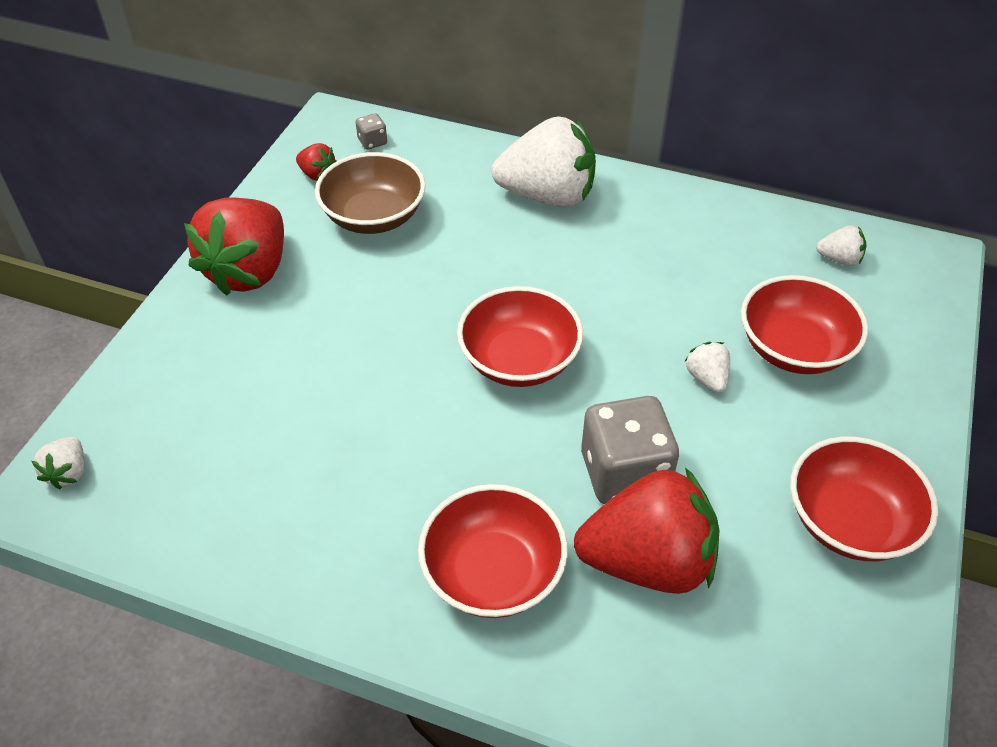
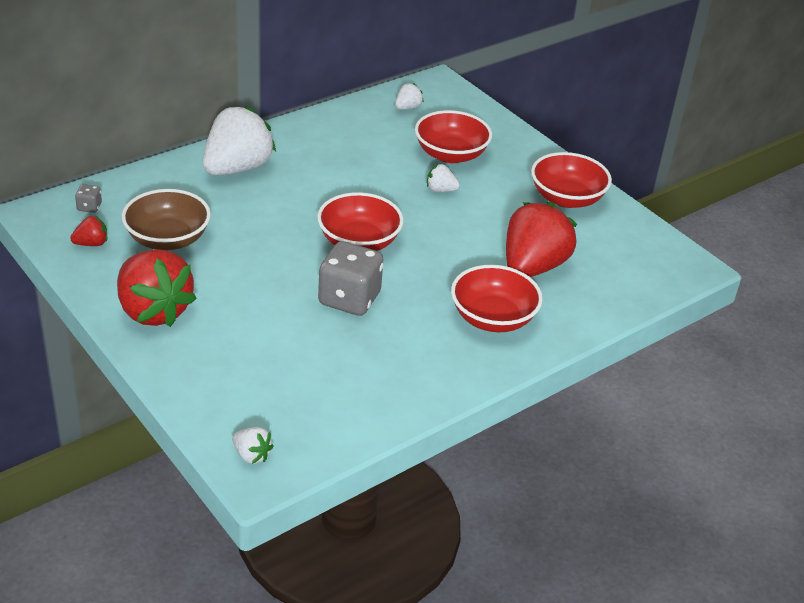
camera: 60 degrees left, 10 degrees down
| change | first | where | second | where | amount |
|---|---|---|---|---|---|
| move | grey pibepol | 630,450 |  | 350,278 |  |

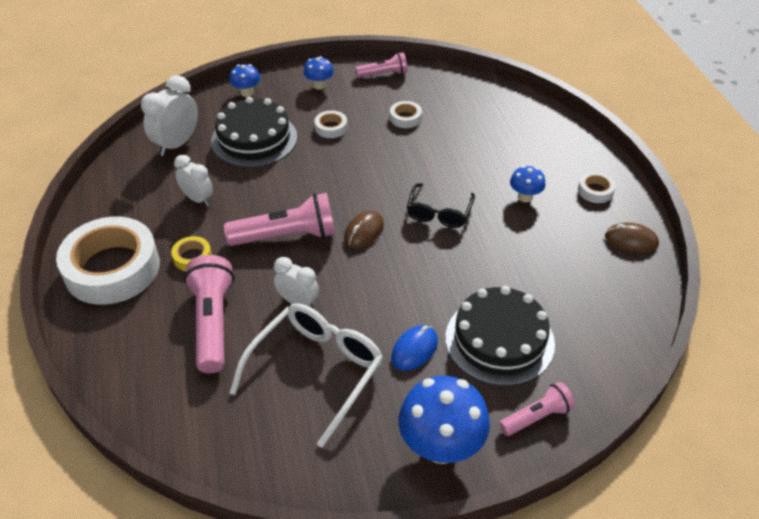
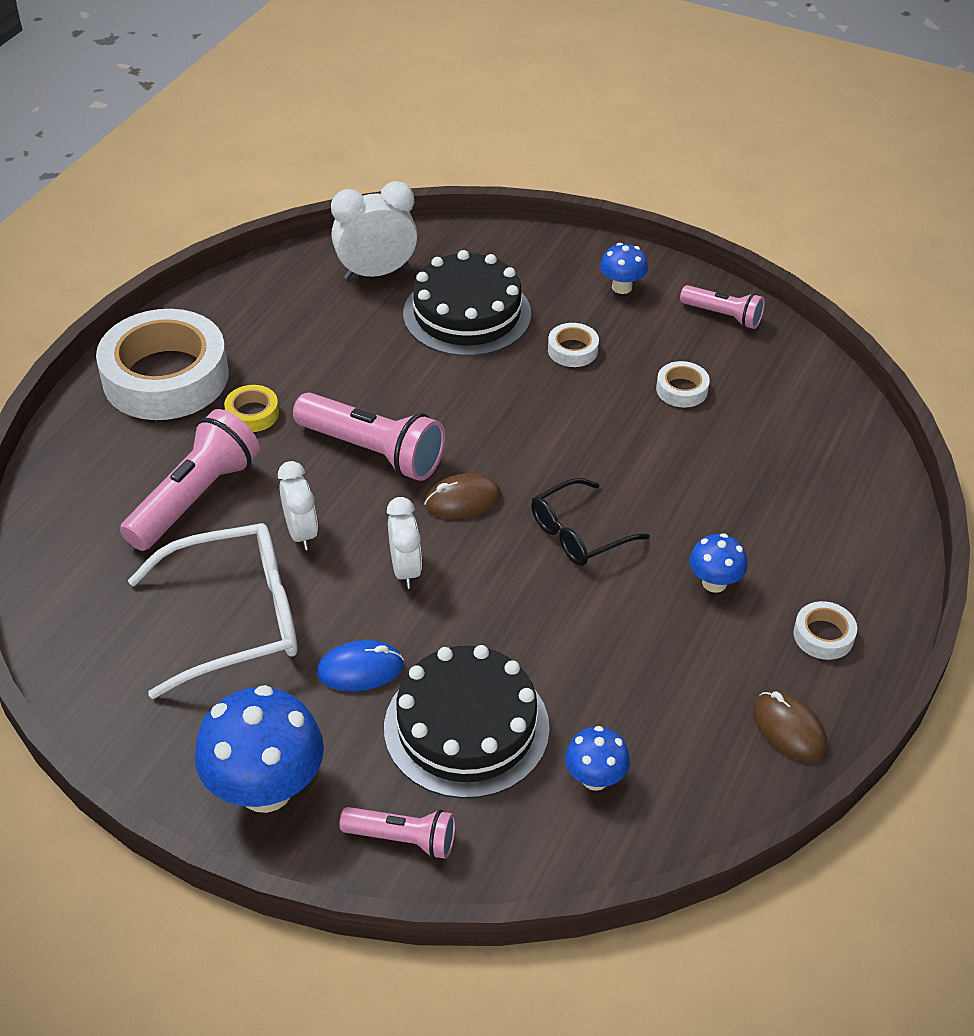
camera: 40 degrees right, 0 degrees up
| change | first | where | second | where | amount |
|---|---|---|---|---|---|
| move | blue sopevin | 245,80 |  | 597,758 |  |
| move | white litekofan | 193,180 |  | 404,543 |  |

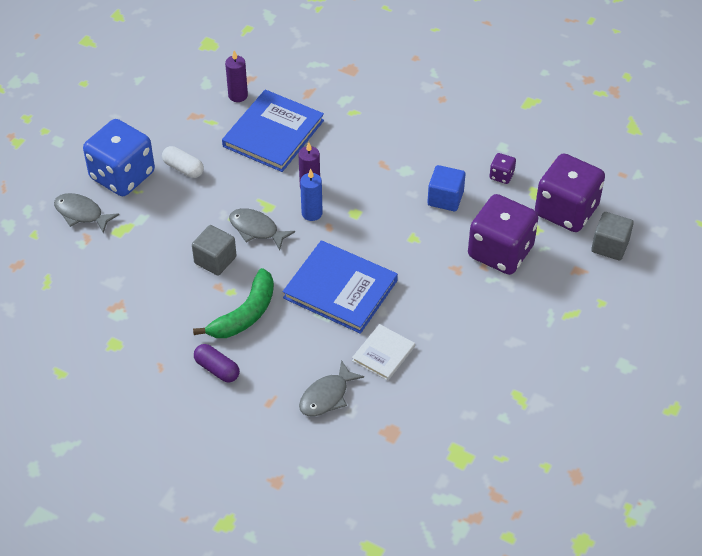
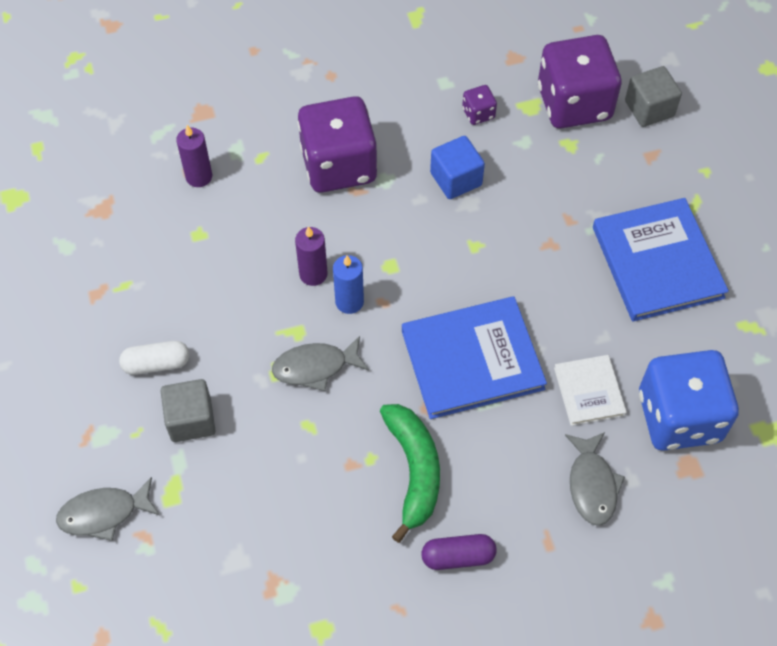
camera: 45 degrees left, 10 degrees up
| change | first | where | second | where | amount |
|---|---|---|---|---|---|
| move | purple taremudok | 236,76 |  | 194,156 |  |
| move | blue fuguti | 273,131 |  | 661,260 |  |
| move | blue pibepol | 119,157 |  | 689,400 |  |
| move | purple pibepol | 503,234 |  | 338,144 |  |
| move | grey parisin | 214,250 |  | 188,410 |  |

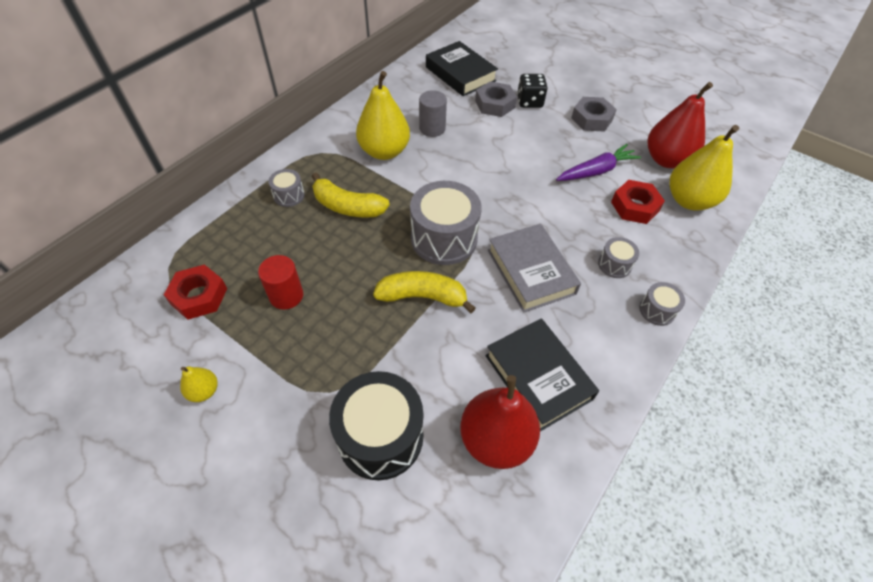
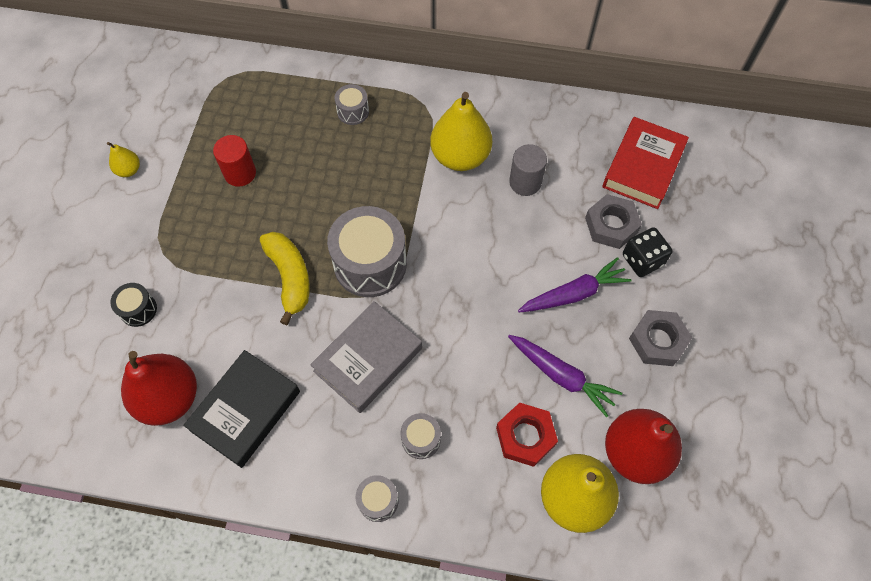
camera: 65 degrees right, 10 degrees up
| change | first | where | second | where | amount |
|---|---|---|---|---|---|
| recolor | black fuguti | 462,68 | red fuguti | 645,163 |  |
| delete | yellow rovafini | 351,195 |  |  |  |
| delete | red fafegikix | 195,292 |  |  |  |
| resize | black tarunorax | 376,425 |  | 133,305 | x0.48 |
| insert |  |  | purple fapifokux | 575,285 |  |

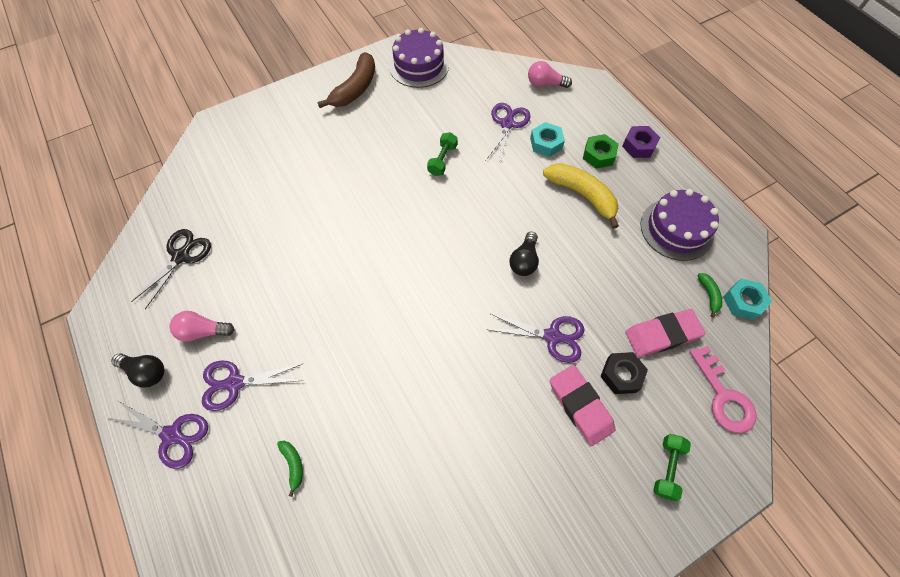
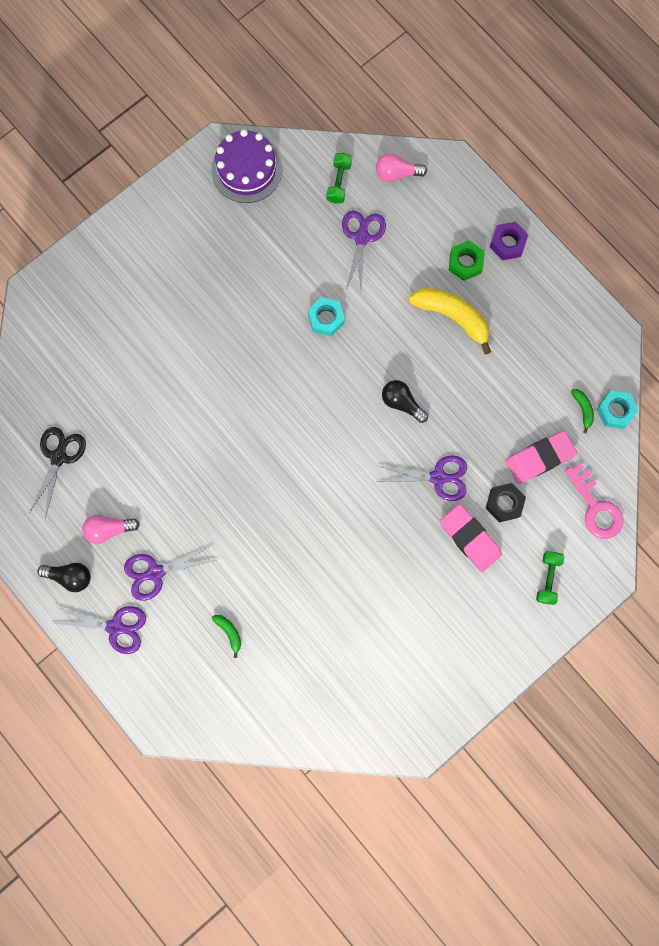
camera: 10 degrees left, 15 degrees up
| change | first | where | second | where | amount |
|---|---|---|---|---|---|
| delete | brown rovafini | 346,80 |  |  |  |
| move | turquoise fafegikix | 547,139 |  | 326,317 |  |
| move | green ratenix | 442,154 |  | 339,178 |  |
| delete | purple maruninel | 679,225 |  |  |  |
| rotate | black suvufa | 524,254 |  | 405,401 | 120 degrees clockwise |

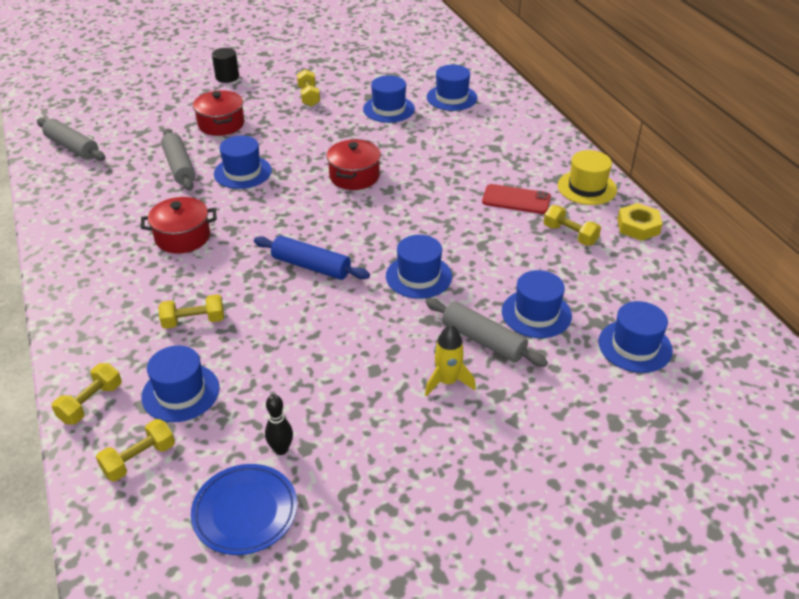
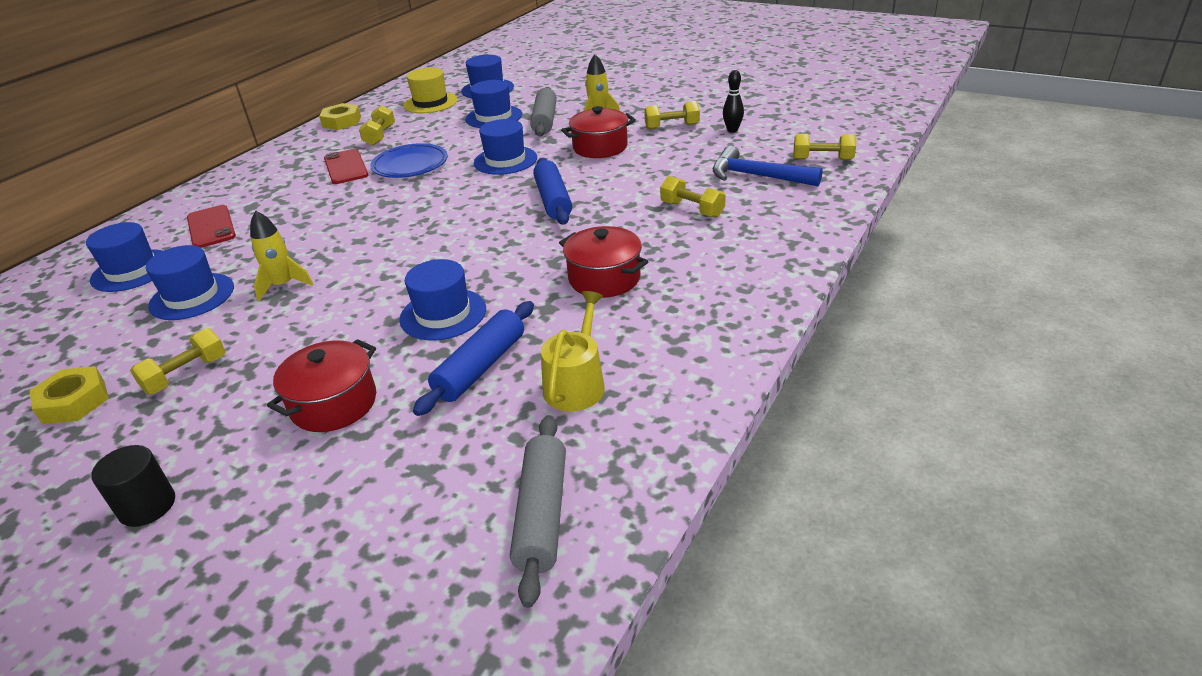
camera: 125 degrees left, 5 degrees down
| change | first | where | second | where | amount |
|---|---|---|---|---|---|
| recolor | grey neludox | 178,159 | blue neludox | 473,358 |  |
| move | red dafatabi | 354,164 |  | 598,132 |  |
| move | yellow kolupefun | 587,177 |  | 430,90 |  |
| replace | blue kolupefun | 180,384 | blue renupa | 768,166 |  |
| move | yellow ratenix | 87,394 |  | 672,115 |  |
| move | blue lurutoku | 244,509 |  | 409,160 |  |
| insert |  |  | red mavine | 211,226 |  |
| insert |  |  | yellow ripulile | 282,255 |  |
| insert |  |  | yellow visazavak | 573,351 |  |
| insert |  |  | yellow fafegikix | 69,395 |  |

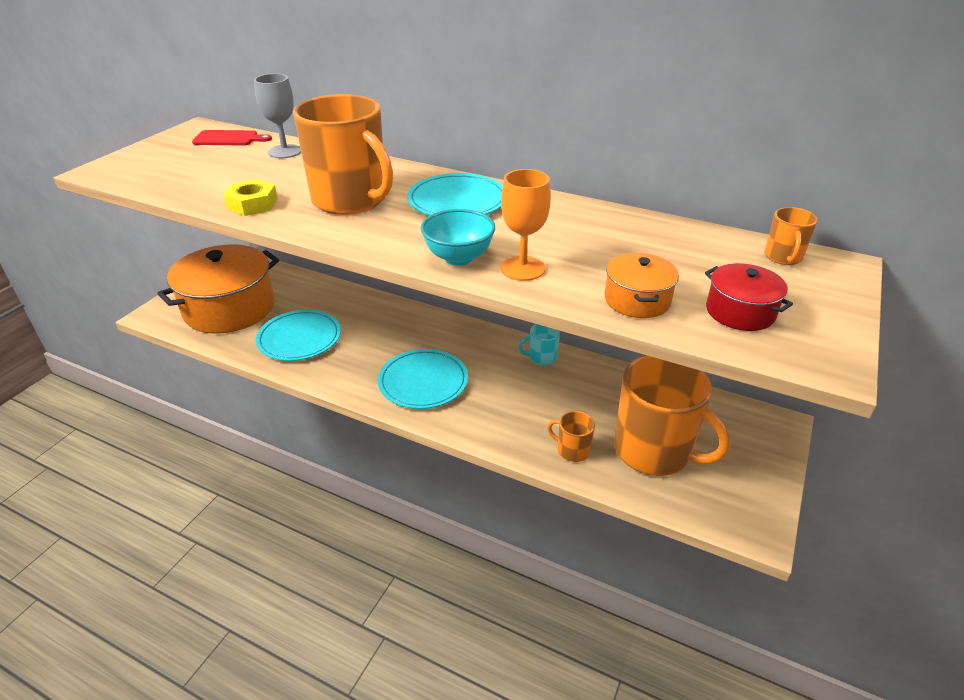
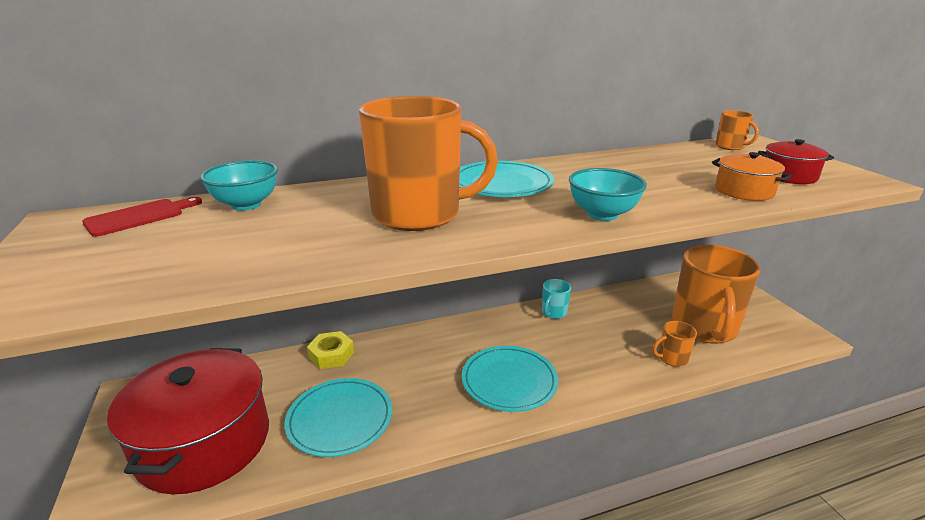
camera: 45 degrees left, 10 degrees down
| change | first | where | second | where | amount |
|---|---|---|---|---|---|
| replace | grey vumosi | 277,116 | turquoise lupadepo | 239,185 |  |
| delete | orange vumosi | 525,225 |  |  |  |
| move | yellow fafegikix | 251,197 |  | 330,350 |  |
| recolor | orange dafatabi | 218,289 | red dafatabi | 188,421 |  |
| rotate | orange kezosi | 672,416 |  | 716,294 | 105 degrees clockwise |

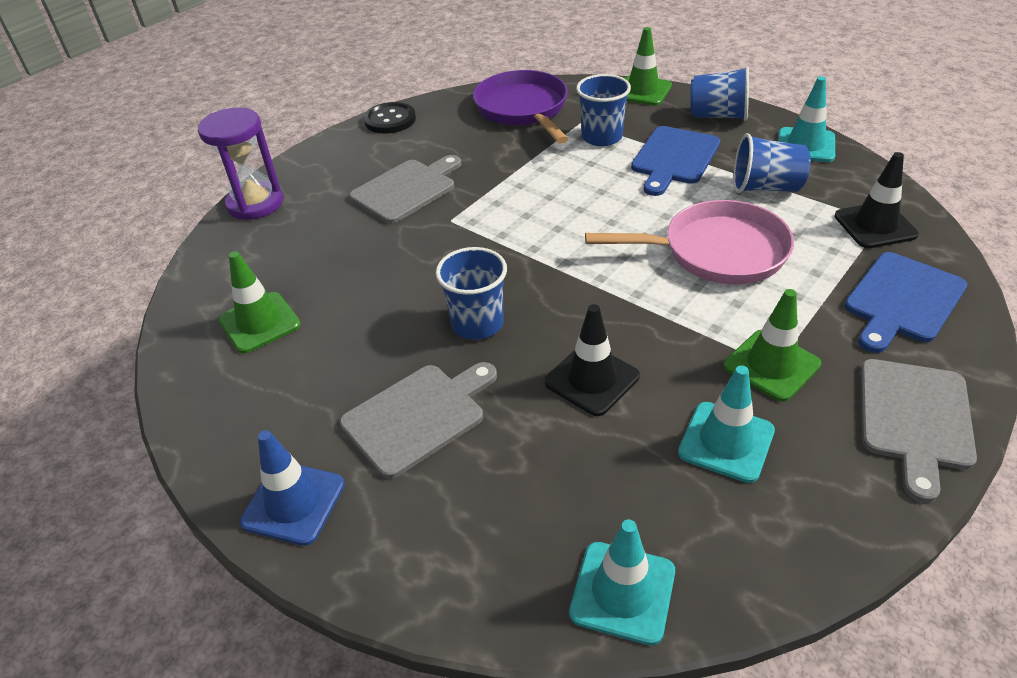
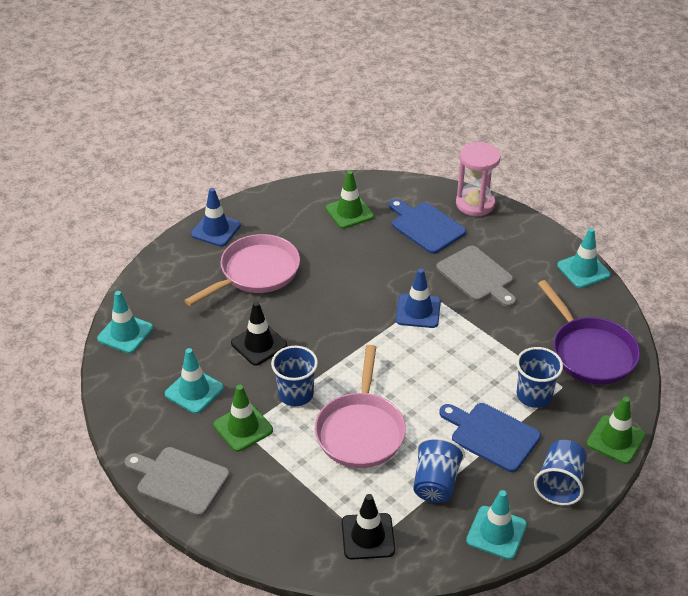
camera: 95 degrees right, 0 degrees up
| change | first | where | second | where | amount |
|---|---|---|---|---|---|
| rotate | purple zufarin | 520,107 |  | 589,332 | 75 degrees clockwise |
| replace | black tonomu | 389,118 | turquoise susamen | 584,258 |  |
| recolor | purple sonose | 240,164 | pink sonose | 478,179 |  |
| move | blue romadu | 471,293 |  | 294,376 |  |
| move | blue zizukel | 905,302 |  | 427,226 |  |
| replace | grey zizukel | 418,420 | pink zufarin | 242,270 |  |
| insert |  |  | blue susamen | 418,298 |  |

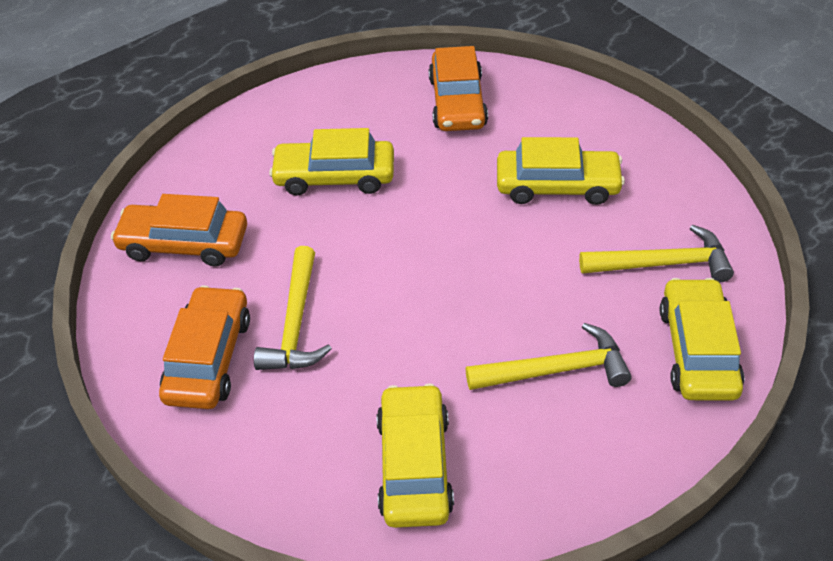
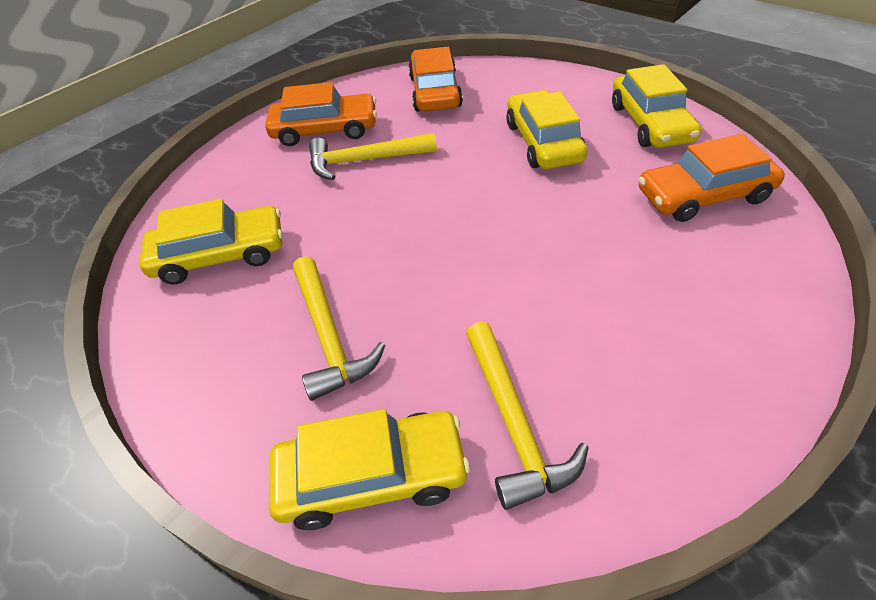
camera: 80 degrees right, 0 degrees up
| change | first | where | second | where | amount |
|---|---|---|---|---|---|
| move | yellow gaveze | 561,171 |  | 656,106 |  |

